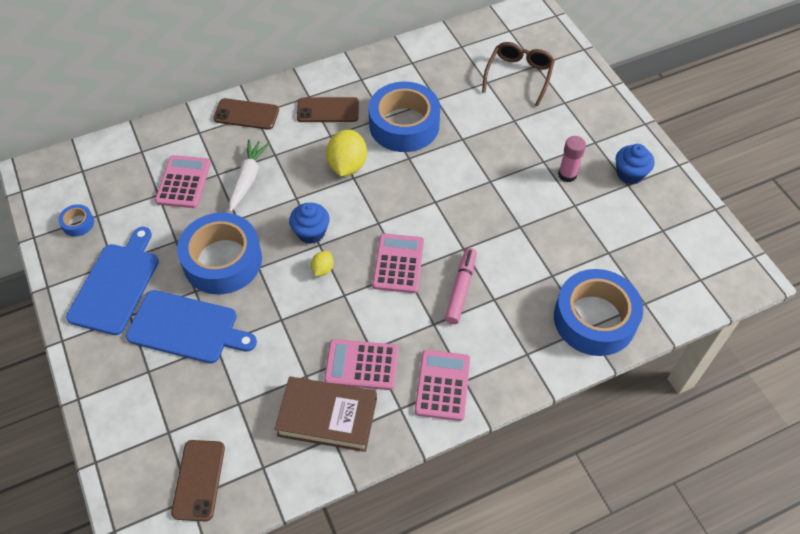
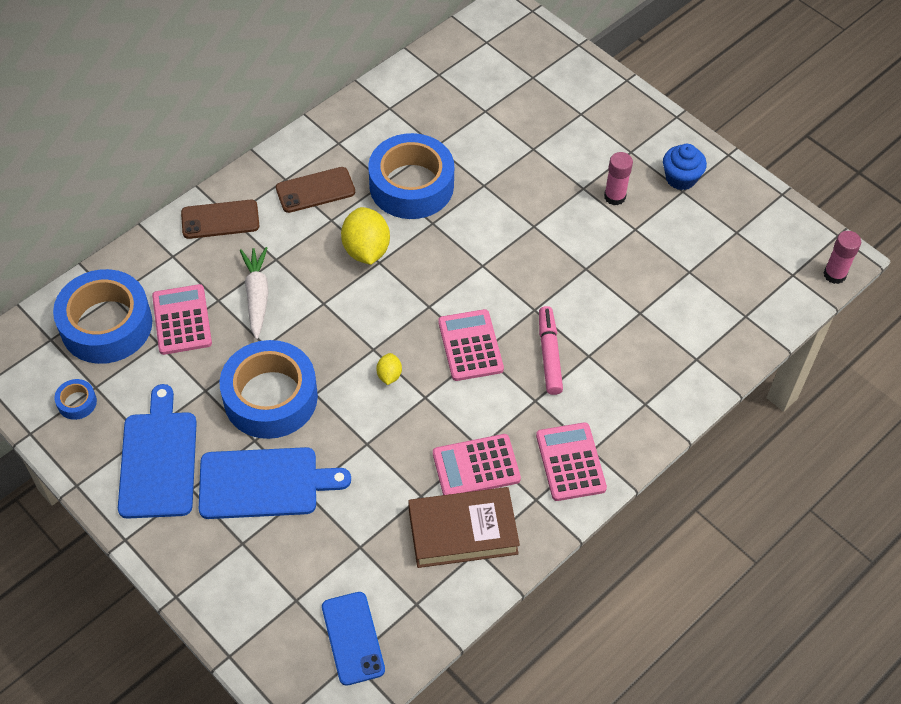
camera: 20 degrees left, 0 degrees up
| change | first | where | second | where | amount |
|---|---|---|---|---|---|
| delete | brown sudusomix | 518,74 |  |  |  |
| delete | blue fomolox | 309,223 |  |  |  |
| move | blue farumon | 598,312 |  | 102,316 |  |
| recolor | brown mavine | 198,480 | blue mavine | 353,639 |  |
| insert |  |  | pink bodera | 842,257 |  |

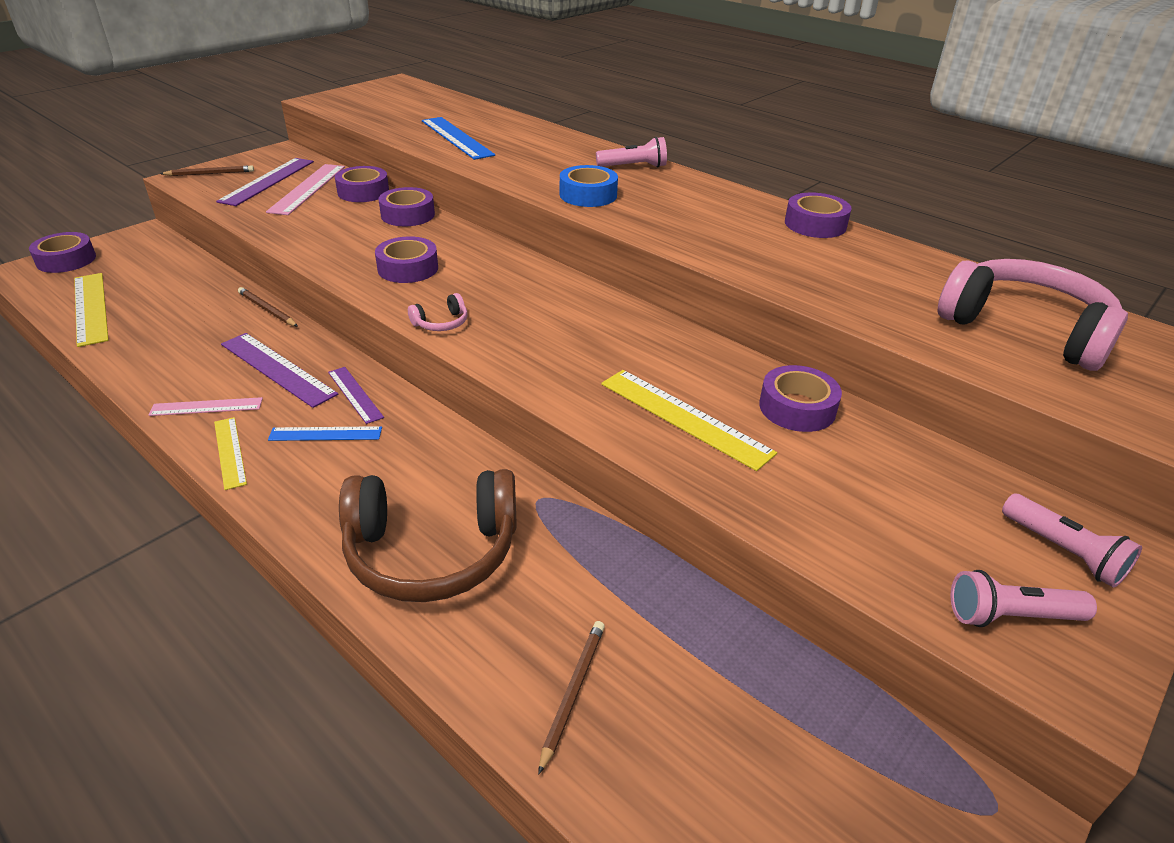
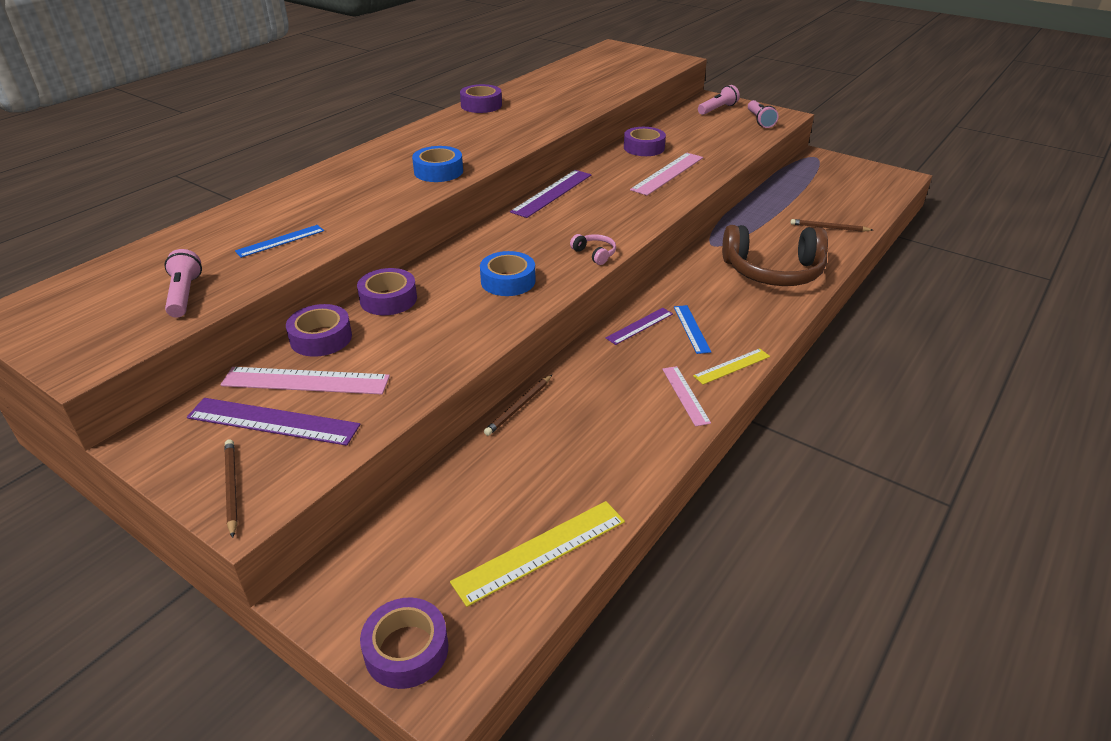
camera: 95 degrees left, 0 degrees up
| change | first | where | second | where | amount |
|---|---|---|---|---|---|
| resize | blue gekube | 458,138 |  | 279,241 | x0.61 |
| move | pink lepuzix | 631,152 |  | 183,283 |  |
| recolor | purple farumon | 406,259 | blue farumon | 507,273 |  |
| delete | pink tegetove | 1033,315 |  |  |  |
| move | purple gekube | 279,370 |  | 550,194 |  |
| recolor | yellow gekube | 689,420 | pink gekube | 666,174 |  |
| rotate | brown tegetove | 428,535 |  | 775,255 | 105 degrees clockwise |

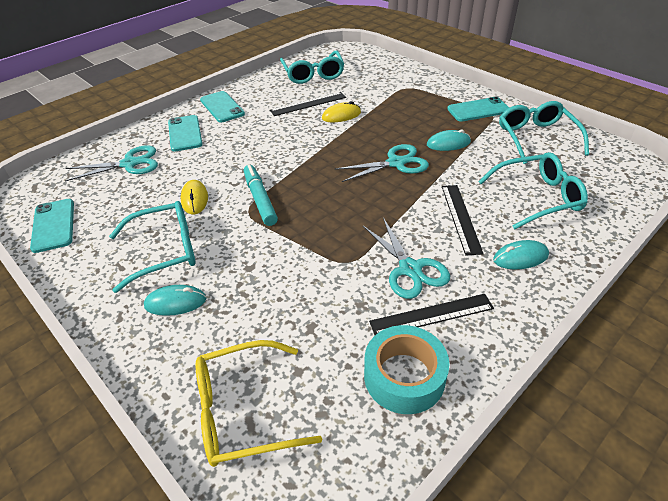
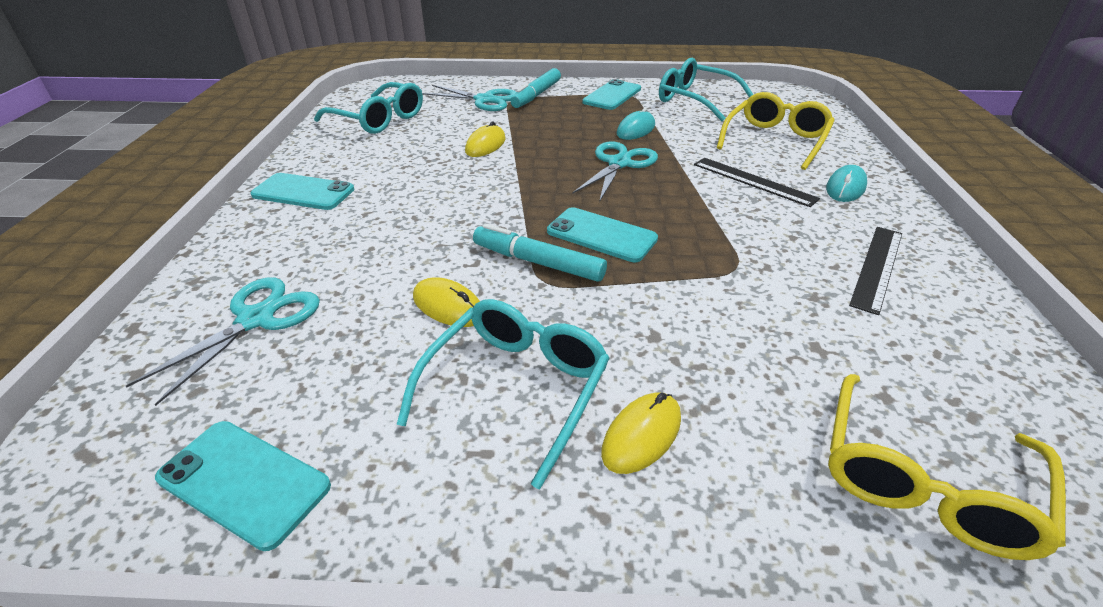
camera: 45 degrees left, 5 degrees down
| change | first | where | second | where | amount |
|---|---|---|---|---|---|
| delete | black gekube | 308,104 |  |  |  |
| move | turquoise mavine | 185,133 |  | 602,234 |  |
| recolor | turquoise sudusomix | 533,190 | yellow sudusomix | 776,131 |  |
| move | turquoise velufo | 406,258 |  | 469,98 |  |
| recolor | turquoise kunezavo | 175,300 | yellow kunezavo | 641,433 |  |
| delete | turquoise farumon | 406,369 |  |  |  |
| insert |  |  | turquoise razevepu | 535,88 |  |

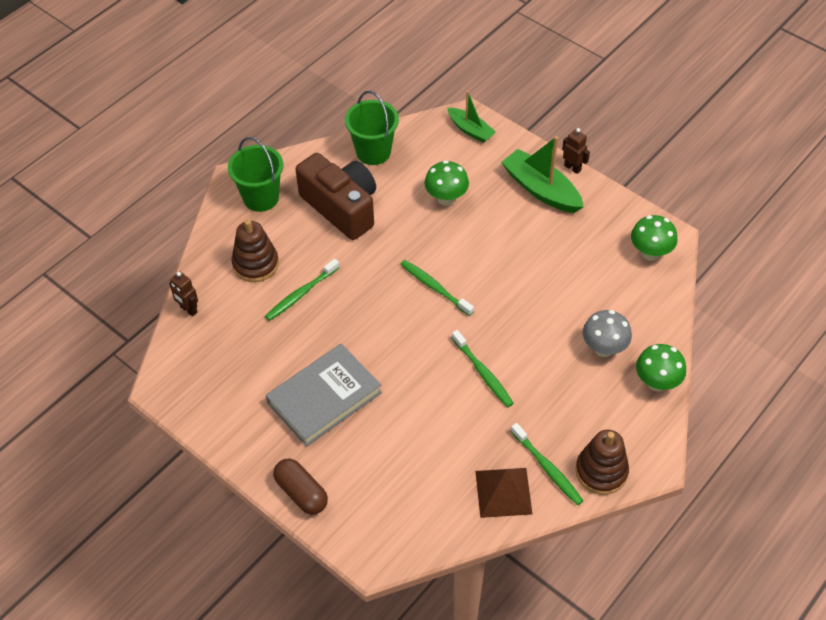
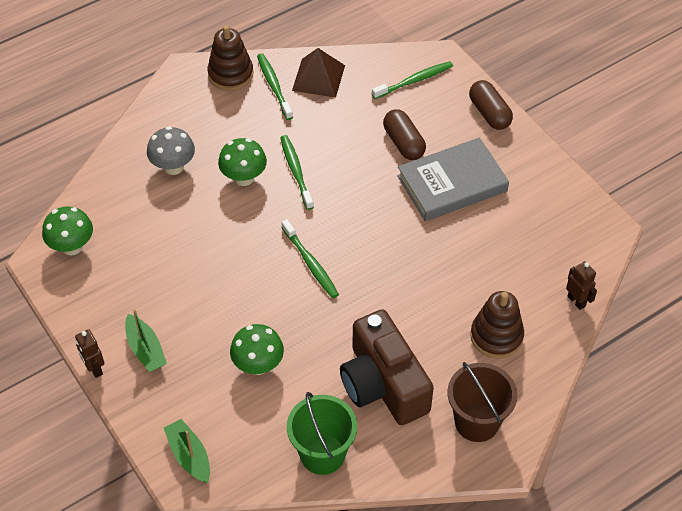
camera: 165 degrees left, 0 degrees up
| change | first | where | second | where | amount |
|---|---|---|---|---|---|
| resize | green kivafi | 542,174 |  | 146,340 | x0.62 |
| recolor | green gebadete | 255,174 | brown gebadete | 482,402 |  |
| move | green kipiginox | 302,290 |  | 412,80 |  |
| move | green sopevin | 661,367 |  | 242,162 |  |
| insert |  |  | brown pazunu | 404,134 |  |

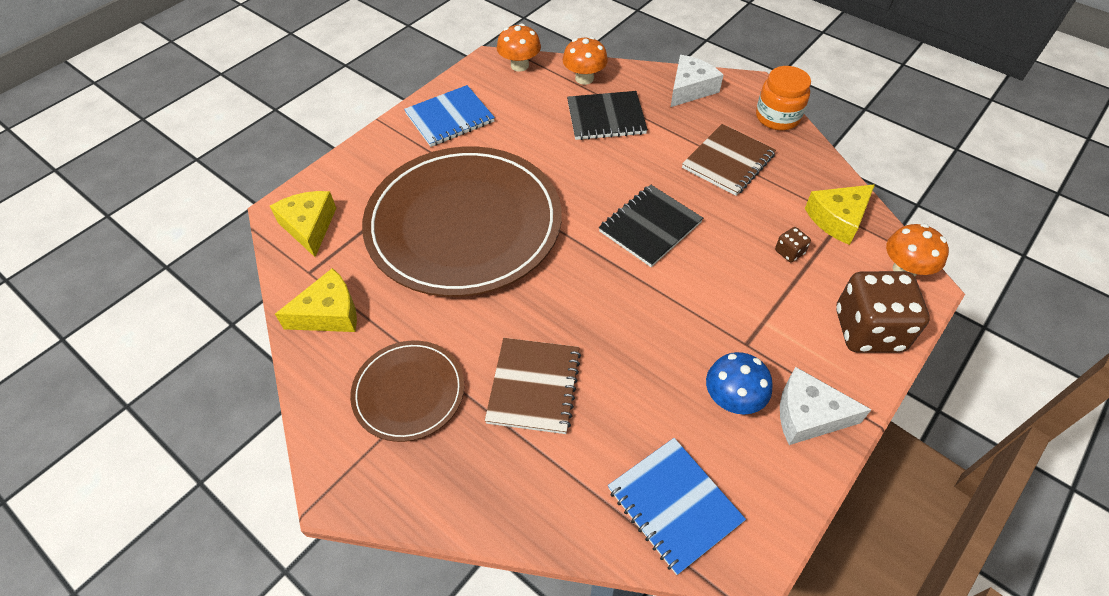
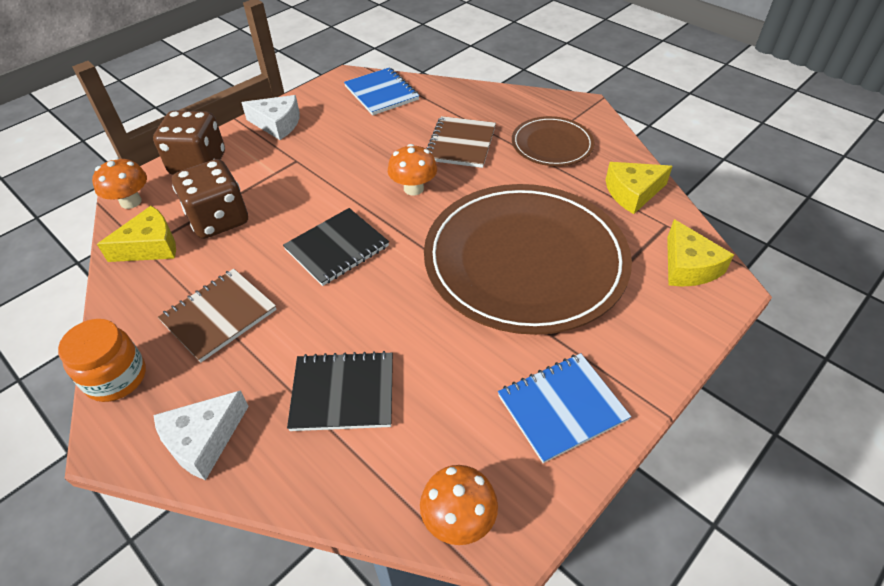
camera: 175 degrees left, 5 degrees down
| change | first | where | second | where | amount |
|---|---|---|---|---|---|
| move | orange sopevin | 585,61 |  | 412,170 |  |
| resize | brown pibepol | 793,244 |  | 210,199 | x2.41 |
| delete | blue sopevin | 739,383 |  |  |  |

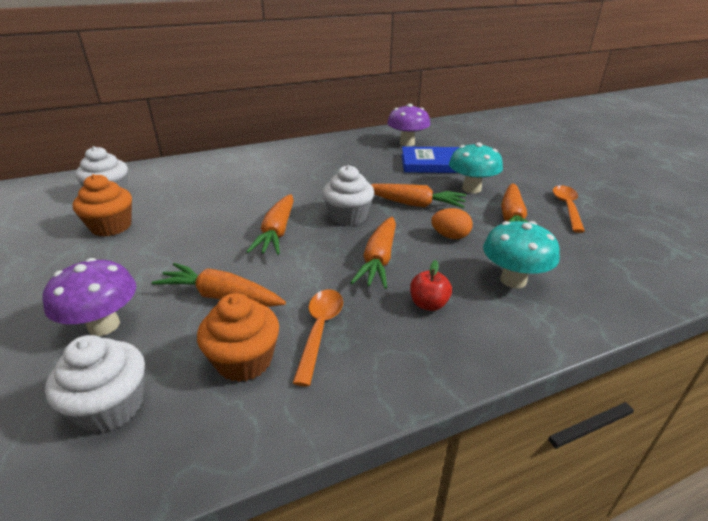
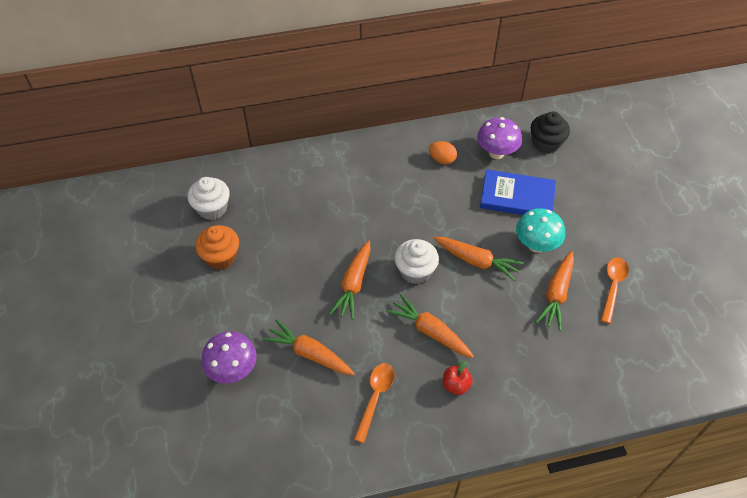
camera: 10 degrees right, 20 degrees up
| change | first | where | second | where | amount |
|---|---|---|---|---|---|
| move | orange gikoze | 452,223 |  | 443,152 |  |
| rotate | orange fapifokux | 373,253 |  | 430,326 | 105 degrees clockwise |
| delete | turquoise sopevin | 521,254 |  |  |  |
| delete | orange fomolox | 238,337 |  |  |  |
| delete | white fomolox | 95,384 |  |  |  |
| insert |  |  | black fomolox | 550,132 |  |

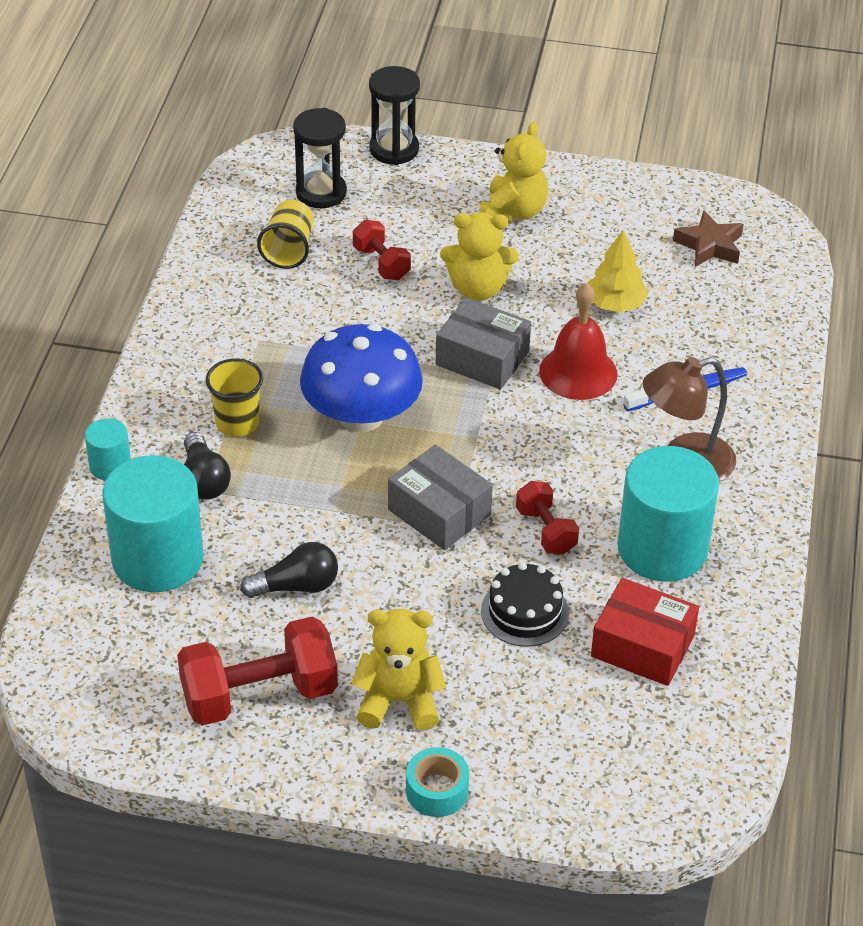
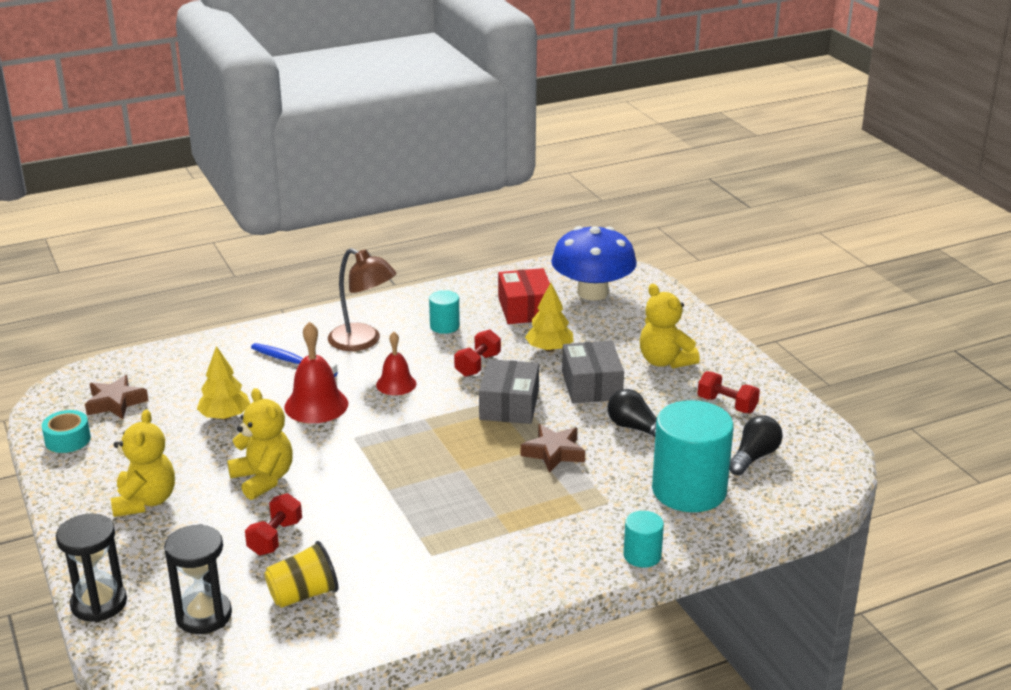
camera: 125 degrees left, 15 degrees down
| change | first | where | second | where | amount |
|---|---|---|---|---|---|
| rotate | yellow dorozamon | 514,173 |  | 143,463 | 105 degrees clockwise |
| move | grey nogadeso | 483,343 |  | 593,372 |  |
| move | blue sopevin | 361,378 |  | 594,263 |  |
| delete | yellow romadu | 234,397 |  |  |  |
| move | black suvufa | 207,466 |  | 756,445 |  |
| resize | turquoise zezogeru | 668,513 |  | 444,312 | x0.48 |
| replace | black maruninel | 525,604 | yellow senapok | 549,317 |  |
| resize | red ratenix | 257,671 |  | 729,392 | x0.55 |
| move | turquoise farumon | 437,782 |  | 66,431 |  |
| insert |  |  | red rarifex | 396,363 |  |
| insert |  |  | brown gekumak | 553,448 |  |

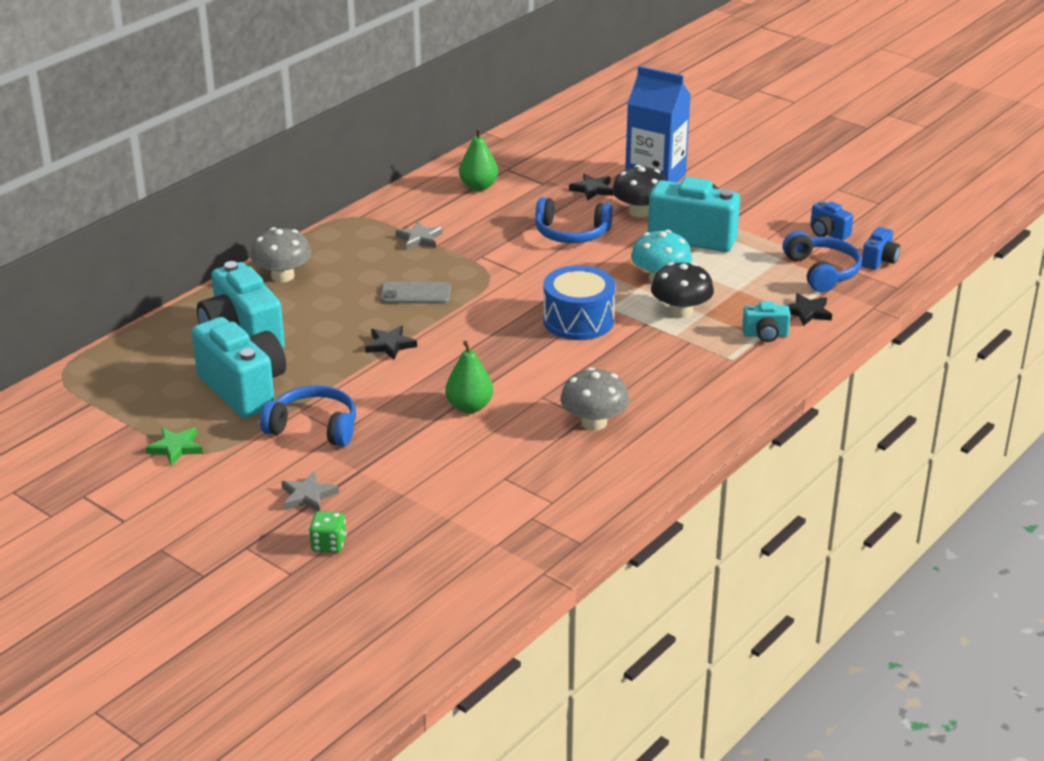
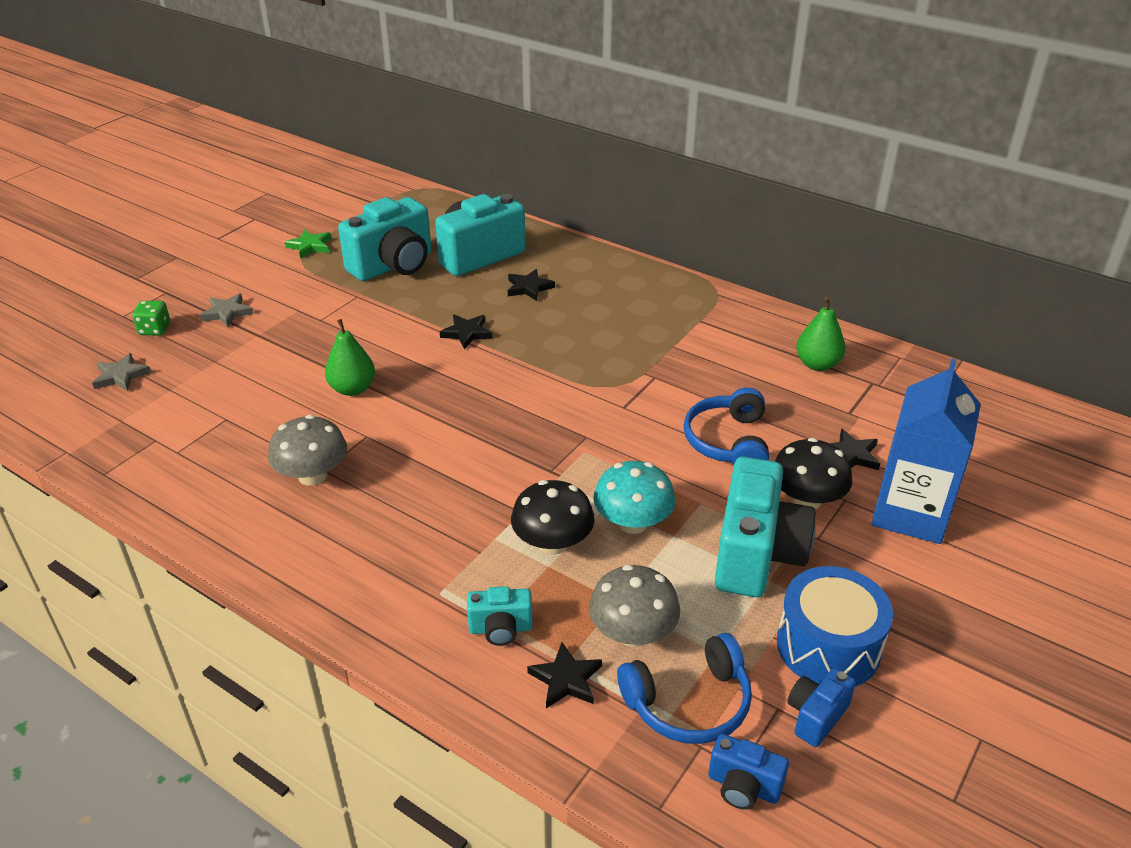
camera: 85 degrees right, 5 degrees up
| change | first | where | second | where | amount |
|---|---|---|---|---|---|
| move | grey gekumak | 419,235 |  | 121,372 |  |
| move | grey sopevin | 281,254 |  | 634,606 |  |
| move | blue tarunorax | 579,302 |  | 835,626 |  |
| delete | grey mavine | 415,293 |  |  |  |
| rotate | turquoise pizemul | 766,321 |  | 500,616 | 90 degrees counterclockwise |
| delete | blue tegetove | 308,416 |  |  |  |
| insert |  |  | black gekumak | 531,285 |  |

